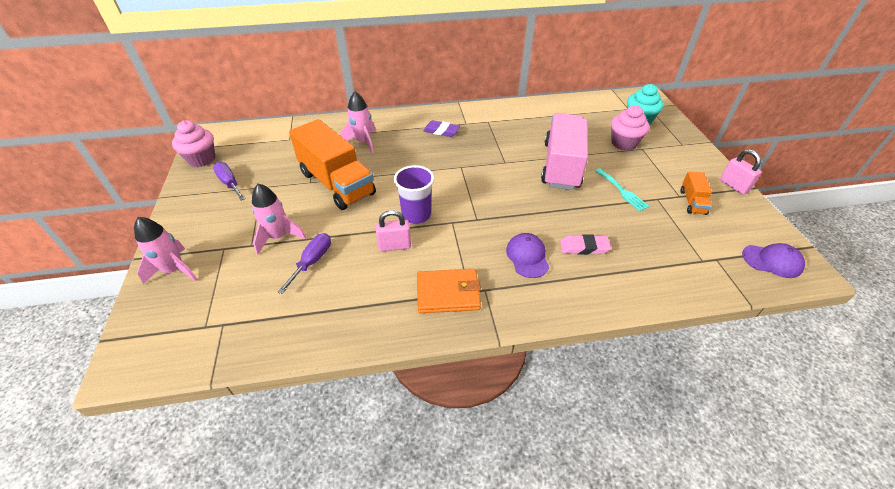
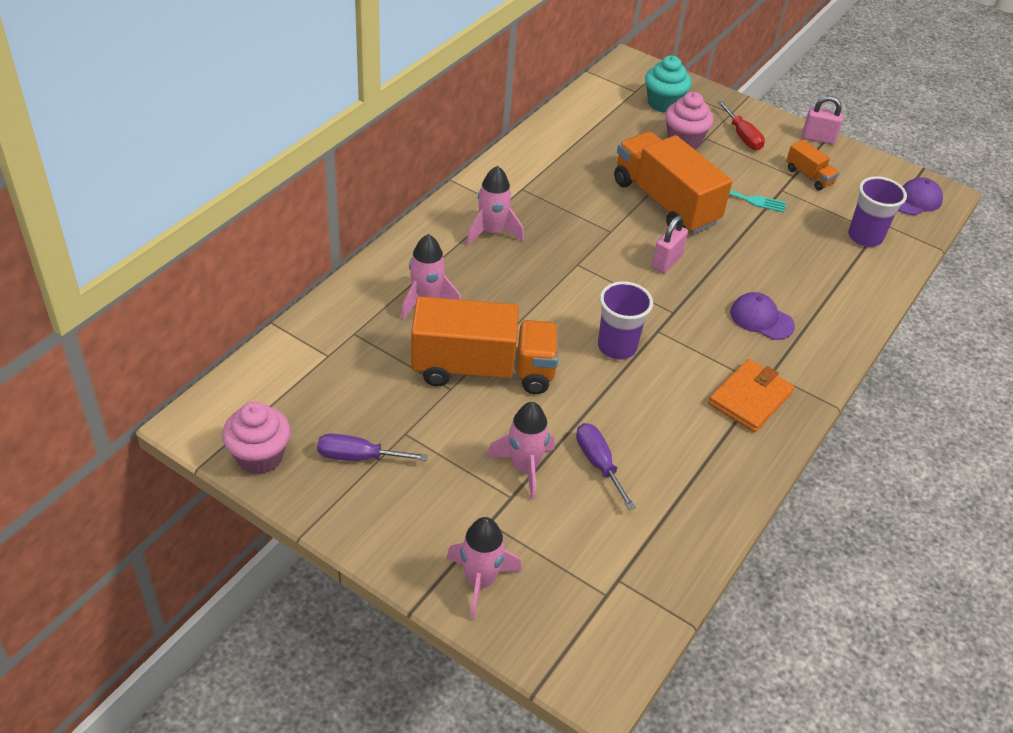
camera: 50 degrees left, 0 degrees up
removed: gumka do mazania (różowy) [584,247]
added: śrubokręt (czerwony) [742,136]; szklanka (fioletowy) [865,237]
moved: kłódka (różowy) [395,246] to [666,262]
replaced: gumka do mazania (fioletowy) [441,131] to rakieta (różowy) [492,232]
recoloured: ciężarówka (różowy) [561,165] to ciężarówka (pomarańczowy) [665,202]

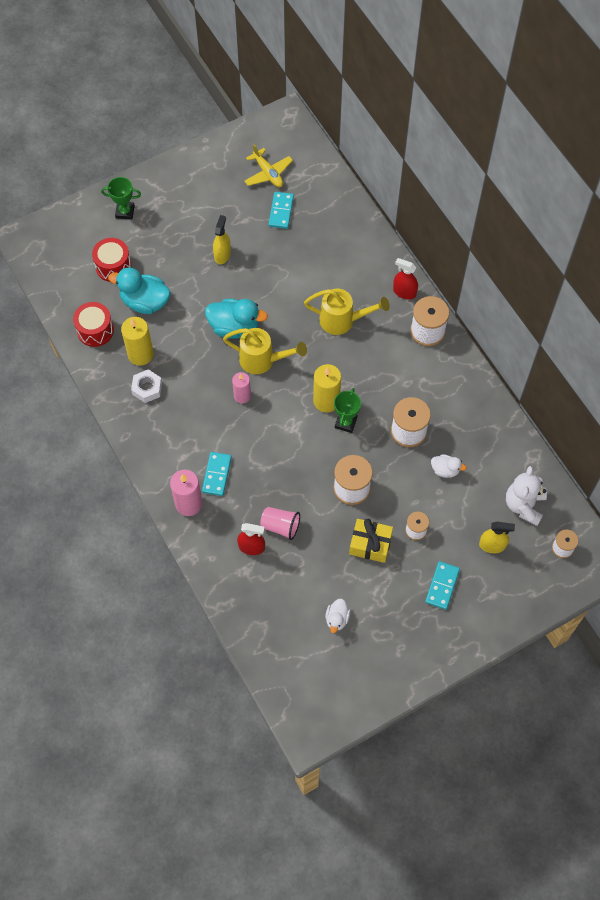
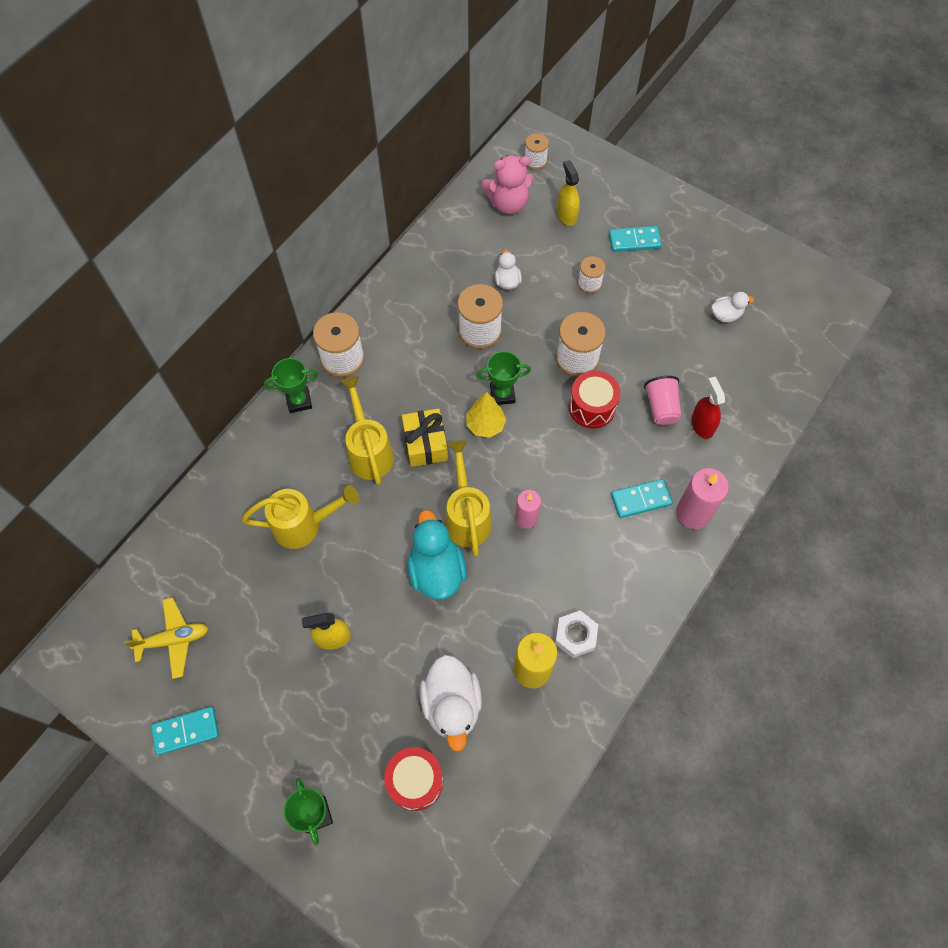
camera: 115 degrees left, 0 degrees up
added: konewka (żółty) [304,525]
moved: kostka domina (turkusowy) [281,211] to [186,731]; prezent (żółty) [370,544] to [425,444]; bęben (czerwony) [95,330] to [592,407]
replaced: spryskiwacz (czerwony) [404,292] to puchar (zielony) [299,401]; świeca (żółty) [326,401] to drzewko (żółty) [485,425]
recoloured: kaczka (turkusowy) [145,302] to kaczka (biały) [452,705]; miś (biały) [524,505] to miś (różowy) [508,203]
turned: samolot (żółty) [268,173] = [173,639] 45 degrees clockwise

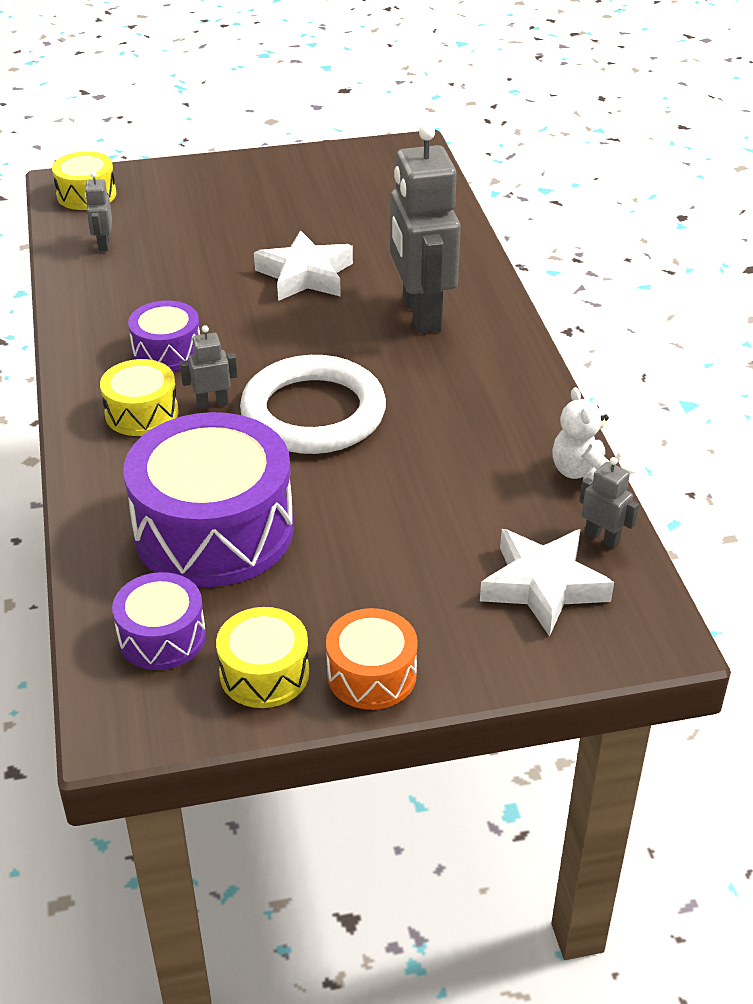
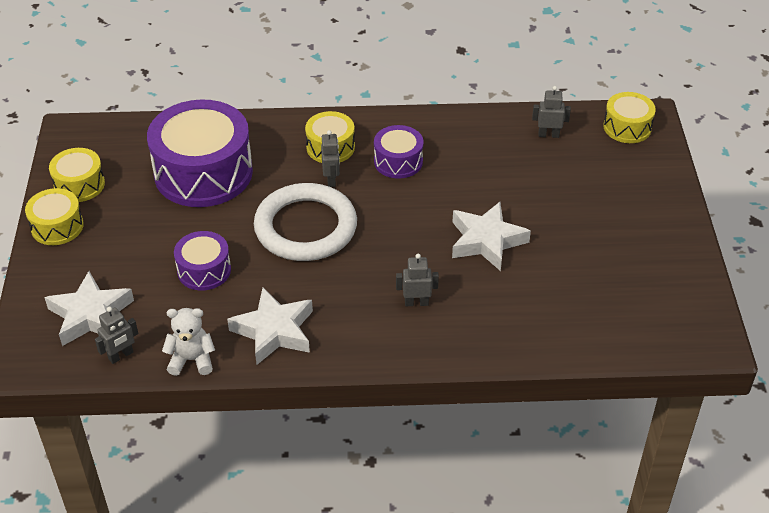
camera: 100 degrees right, 5 degrees up
added: gwiazda (biały) [274,331]
moved: bęben (fioletowy) [162,637] to [204,270]
recoloured: bęben (pomarańczowy) [371,674] to bęben (żółty) [57,226]
resized: robot (szary) [421,314] = [416,302] x0.42

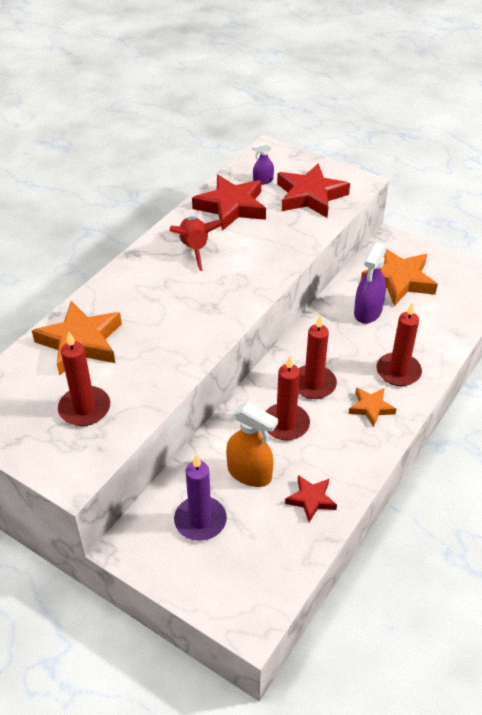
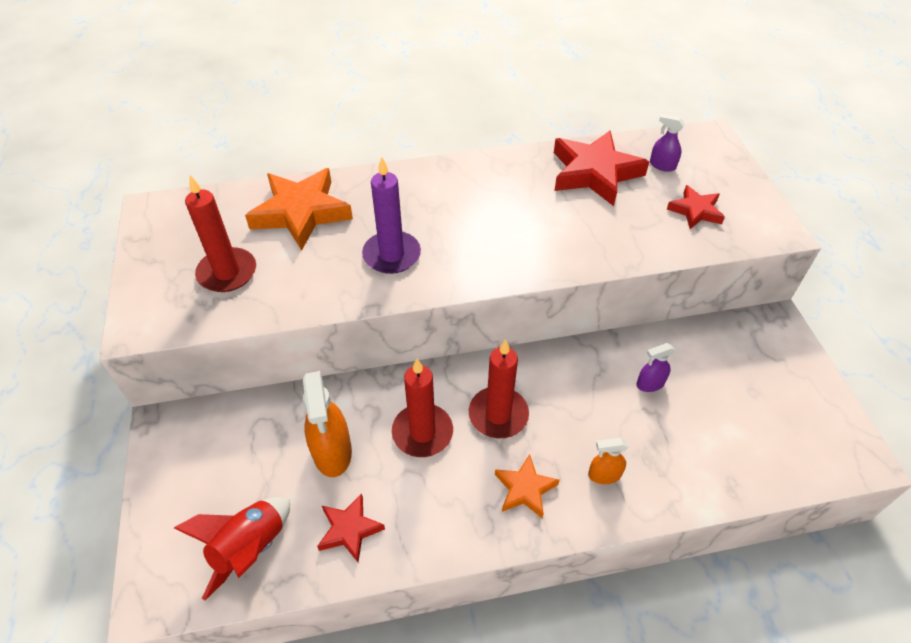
camera: 45 degrees right, 5 degrees up
removed: gwiazda (pomarańczowy) [399,280]
moved: rakieta (czerwony) [194,249] to [250,548]; świeca (fioletowy) [200,520] to [392,255]
replaced: świeca (czerwony) [398,371] to spryskiwacz (pomarańczowy) [604,475]
resized: spryskiwacz (fioletowy) [367,312] = [650,384] x0.55; gwiazda (czerwony) [310,196] = [695,211] x0.54

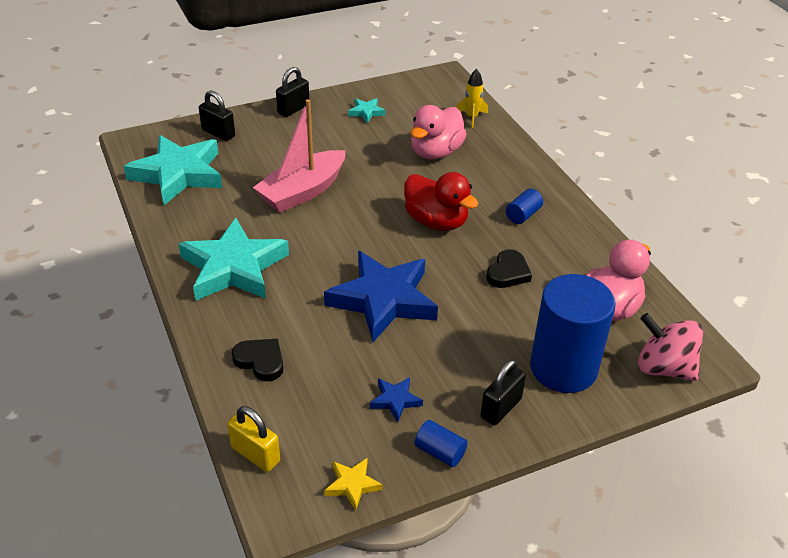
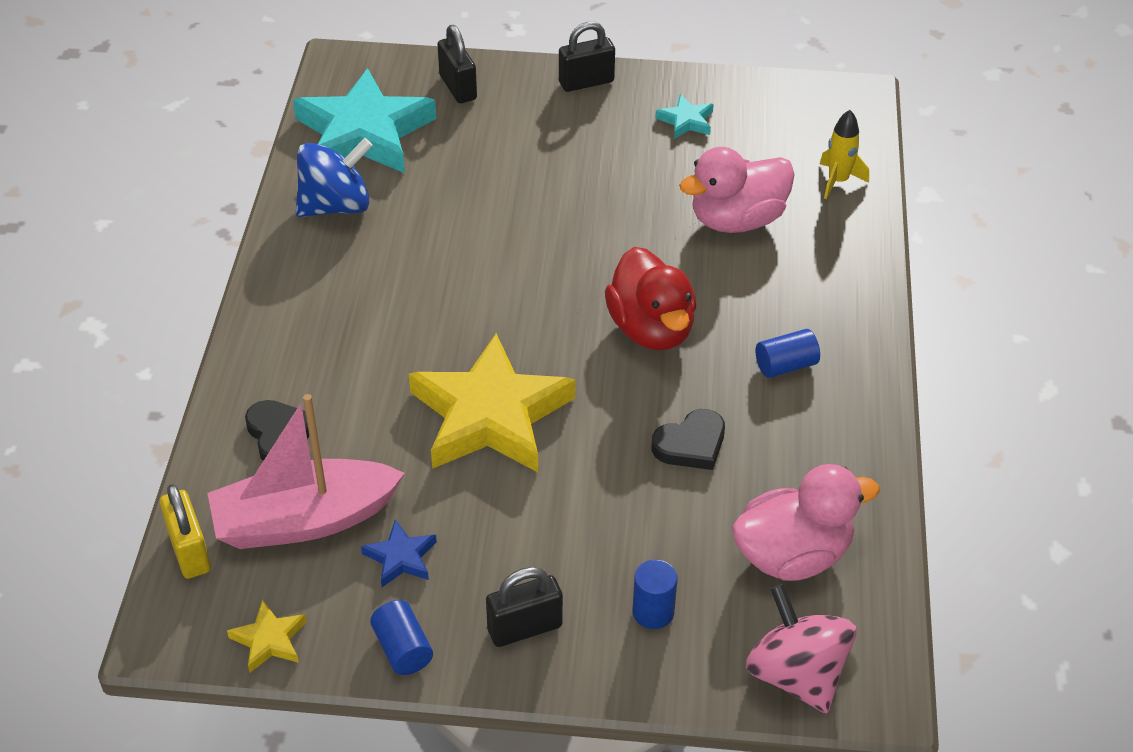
camera: 30 degrees right, 5 degrees up
removed: gwiazda (turkusowy) [233,267]
added: bączek (niebieski) [336,206]
moved: łódka (różowy) [302,192] to [304,520]
recoloured: gwiazda (niebieski) [383,300] to gwiazda (żółty) [490,415]
resized: walec (niebieski) [563,368] = [653,612] x0.41

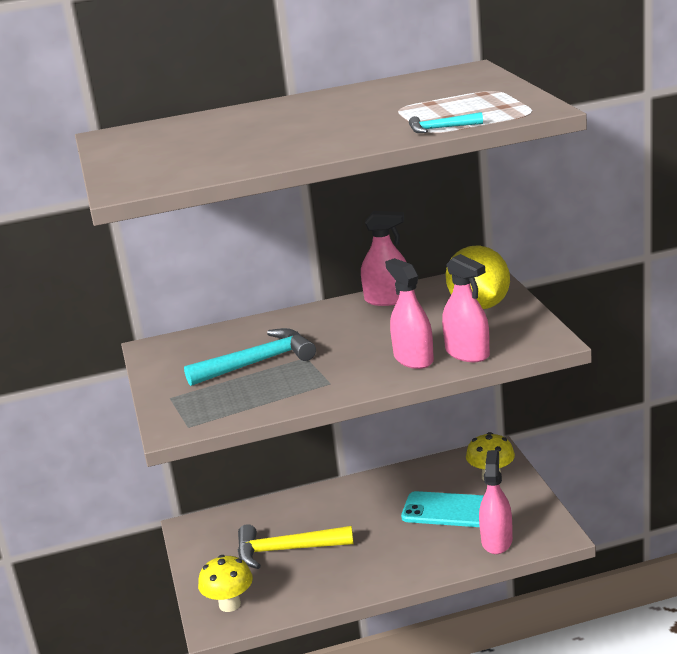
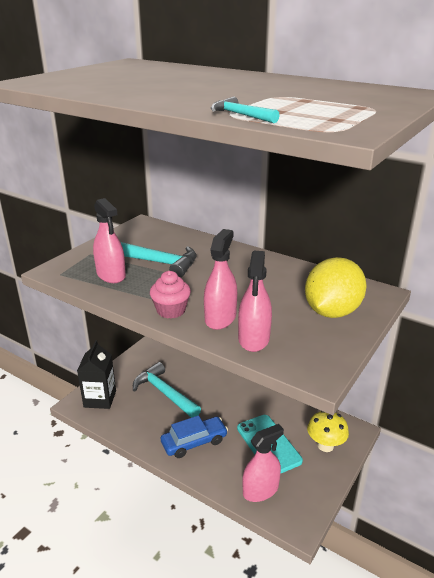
camera: 45 degrees right, 5 degrees up
added: muffinka (różowy) [171,310]; samochód (niebieski) [194,442]
moved: spryskiwacz (różowy) [387,299] to [111,275]
replaced: grzyb (żółty) [230,604] to karton mleka (czarny) [100,399]
recoloured: młotek (żółty) [287,550] to młotek (turkusowy) [164,393]

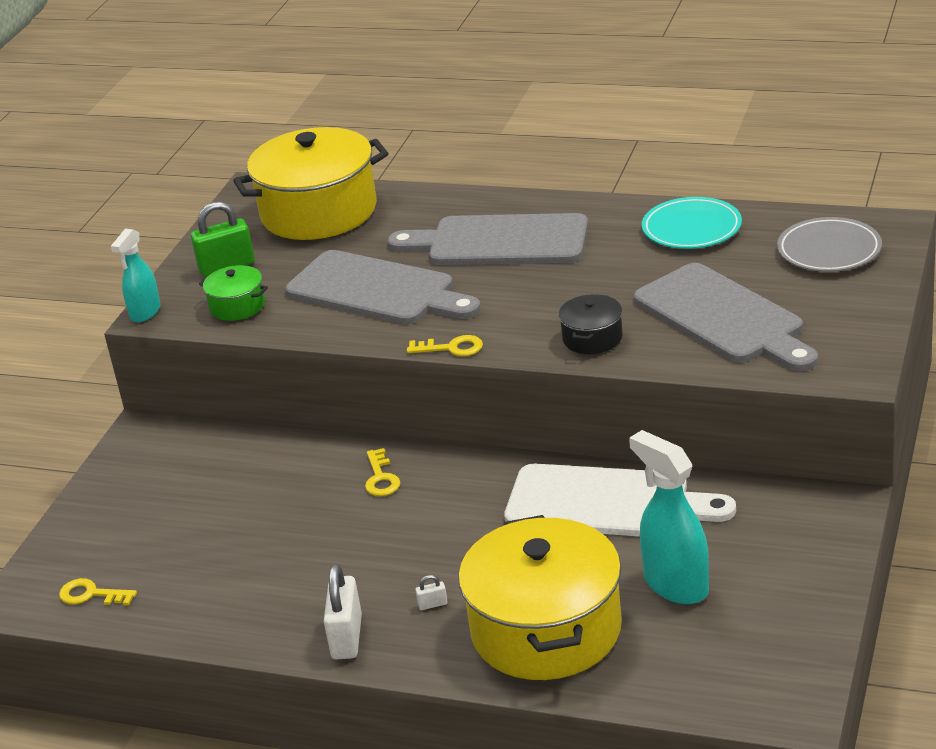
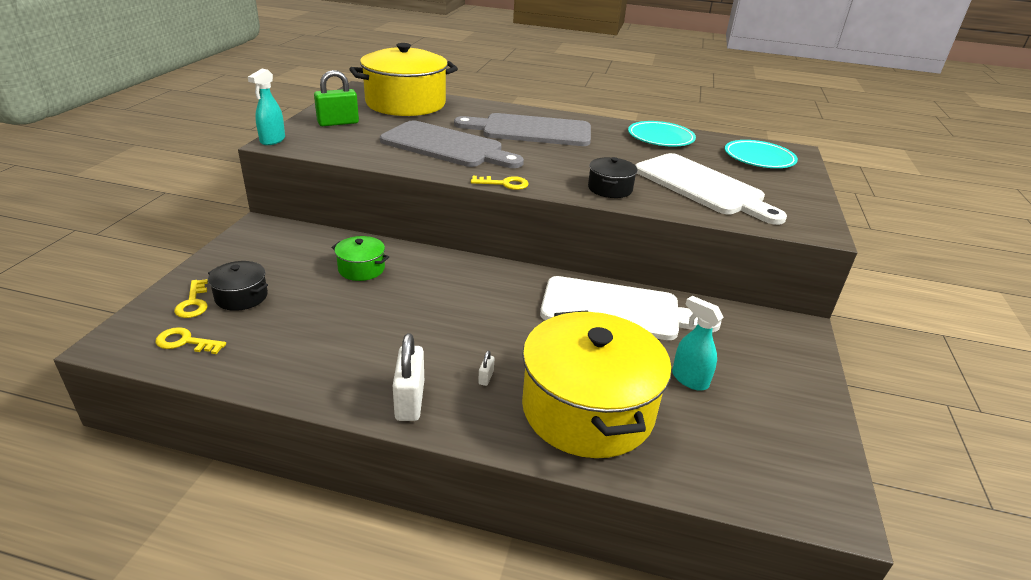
camera: 10 degrees left, 0 degrees up
added: garnek (czarny) [241,297]
moved: klucz (żółty) [381,478] to [193,303]; garnek (zielony) [237,306] to [361,269]
recoloured: deska do krojenia (szary) [724,317] to deska do krojenia (biały) [702,186]; talerz (szary) [829,250] to talerz (turkusowy) [759,158]
turned: kłódka (biały) [432,604] = [486,377] 60 degrees counterclockwise
resized: spryskiwacz (turkusowy) [675,585] = [689,379] x0.63

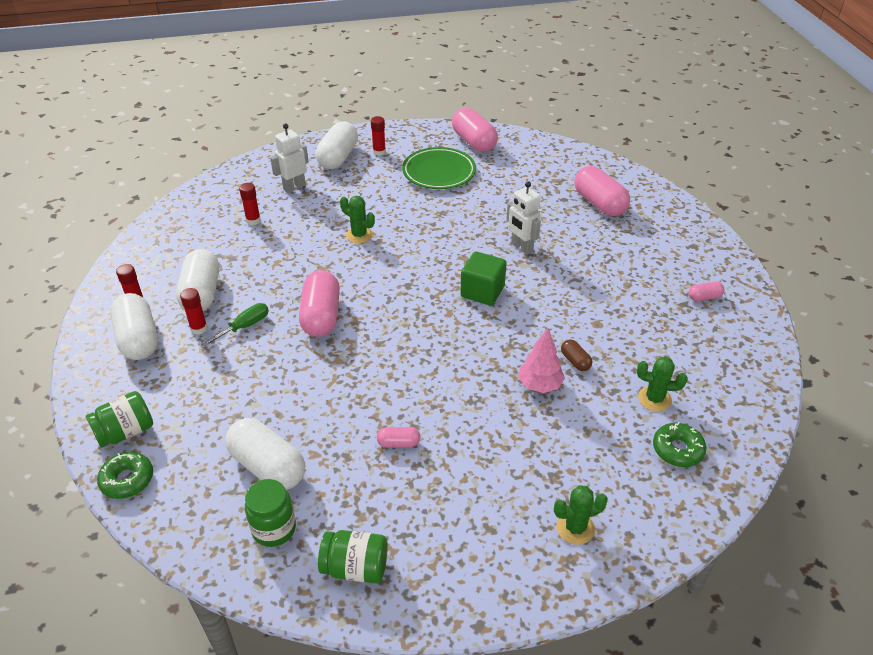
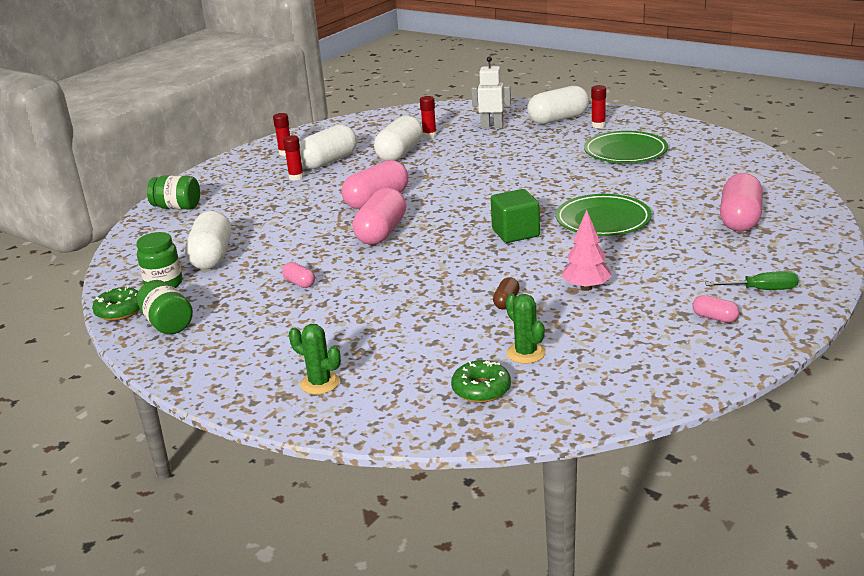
camera: 50 degrees right, 15 degrees down
removed: kaktus (zielony) [359,235]
moved: donut (zielony) [127,480] to [120,311]; kapsułka (różowy) [474,142] to [381,232]; kapsułka (biały) [138,339] to [399,153]; drzewko (różowy) [540,385] to [586,288]; śrubokręt (zielony) [244,326] to [762,290]
replaced: robot (biały) [521,247] to talerz (zielony) [603,220]

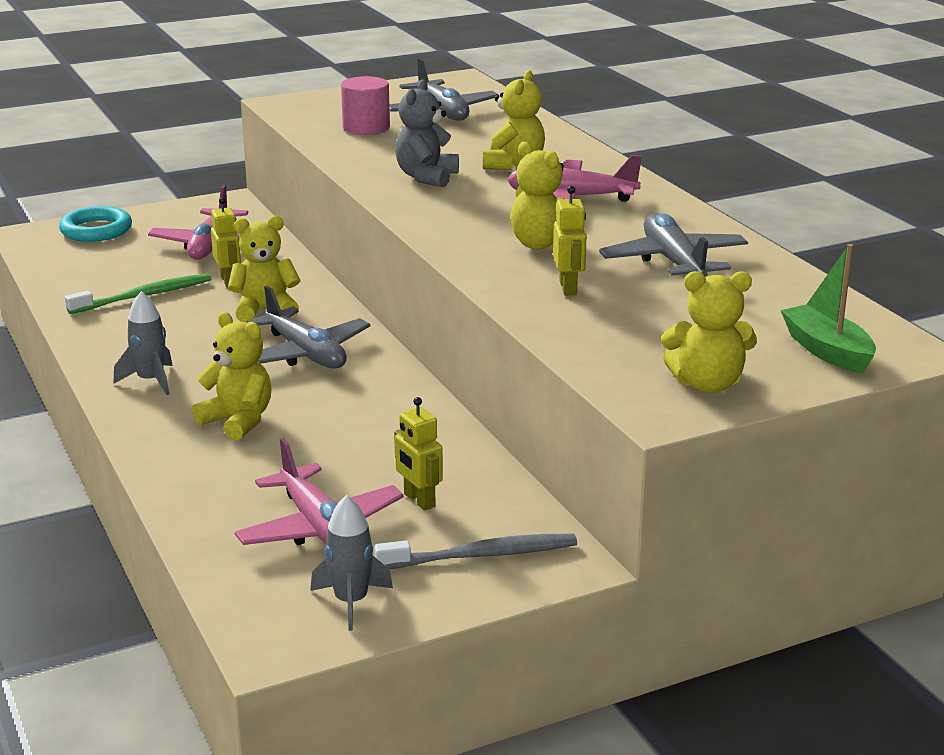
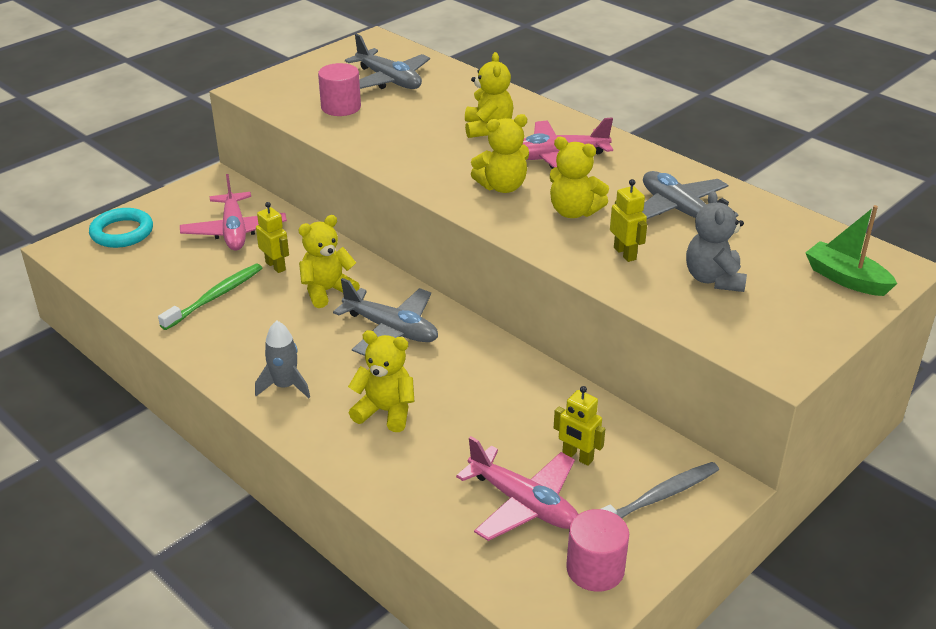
camera: 20 degrees left, 10 degrees up
moved: miś (żółty) [707,384] to [502,187]; miś (szary) [426,177] to [713,279]
replaced: rakieta (szary) [351,602] to walec (różowy) [595,569]

